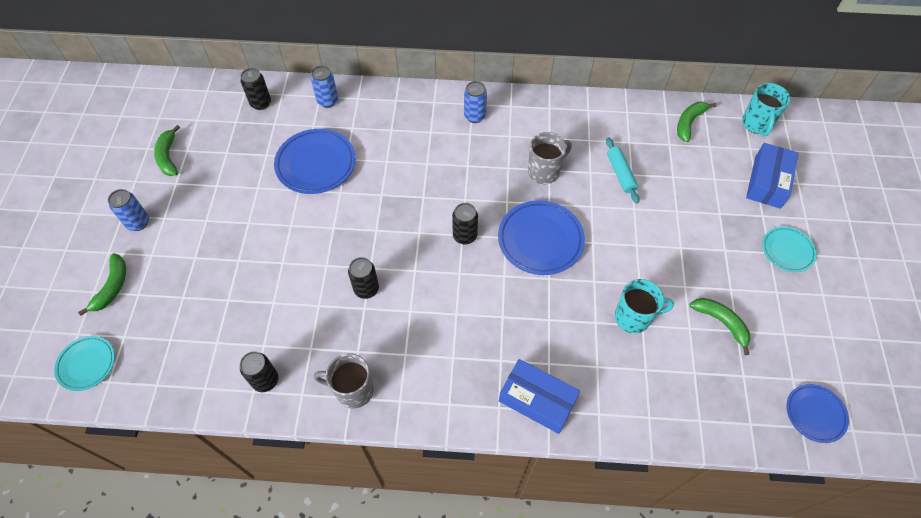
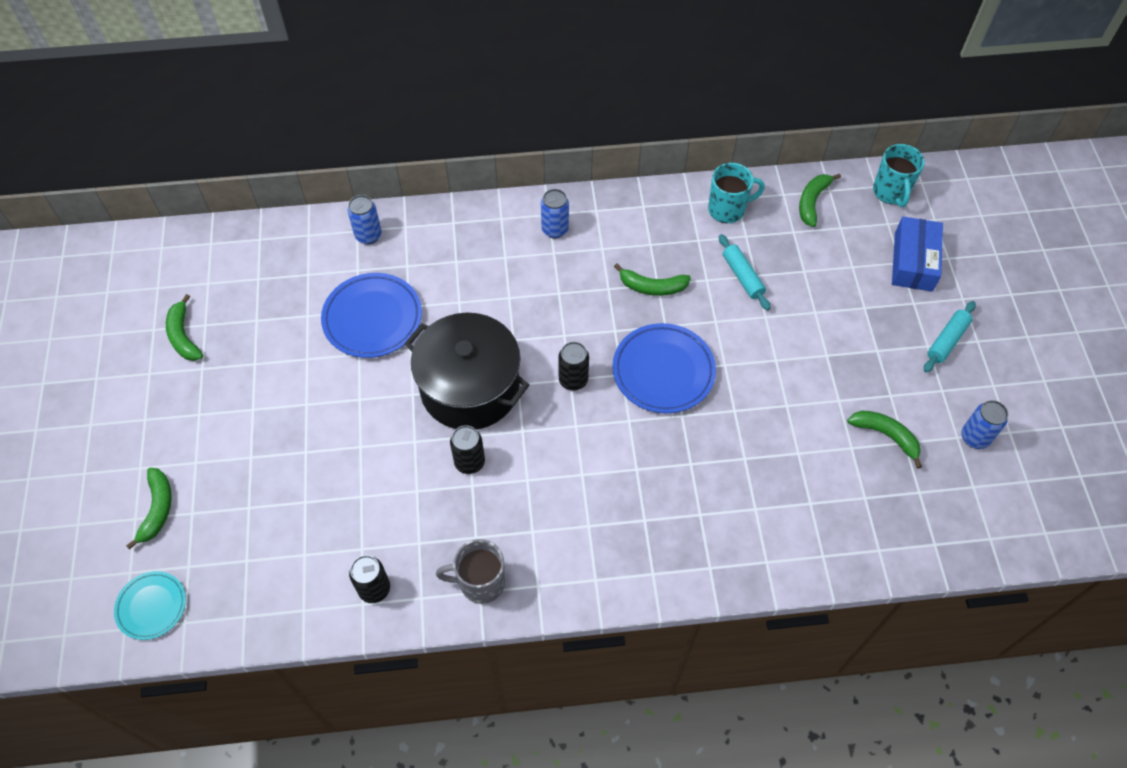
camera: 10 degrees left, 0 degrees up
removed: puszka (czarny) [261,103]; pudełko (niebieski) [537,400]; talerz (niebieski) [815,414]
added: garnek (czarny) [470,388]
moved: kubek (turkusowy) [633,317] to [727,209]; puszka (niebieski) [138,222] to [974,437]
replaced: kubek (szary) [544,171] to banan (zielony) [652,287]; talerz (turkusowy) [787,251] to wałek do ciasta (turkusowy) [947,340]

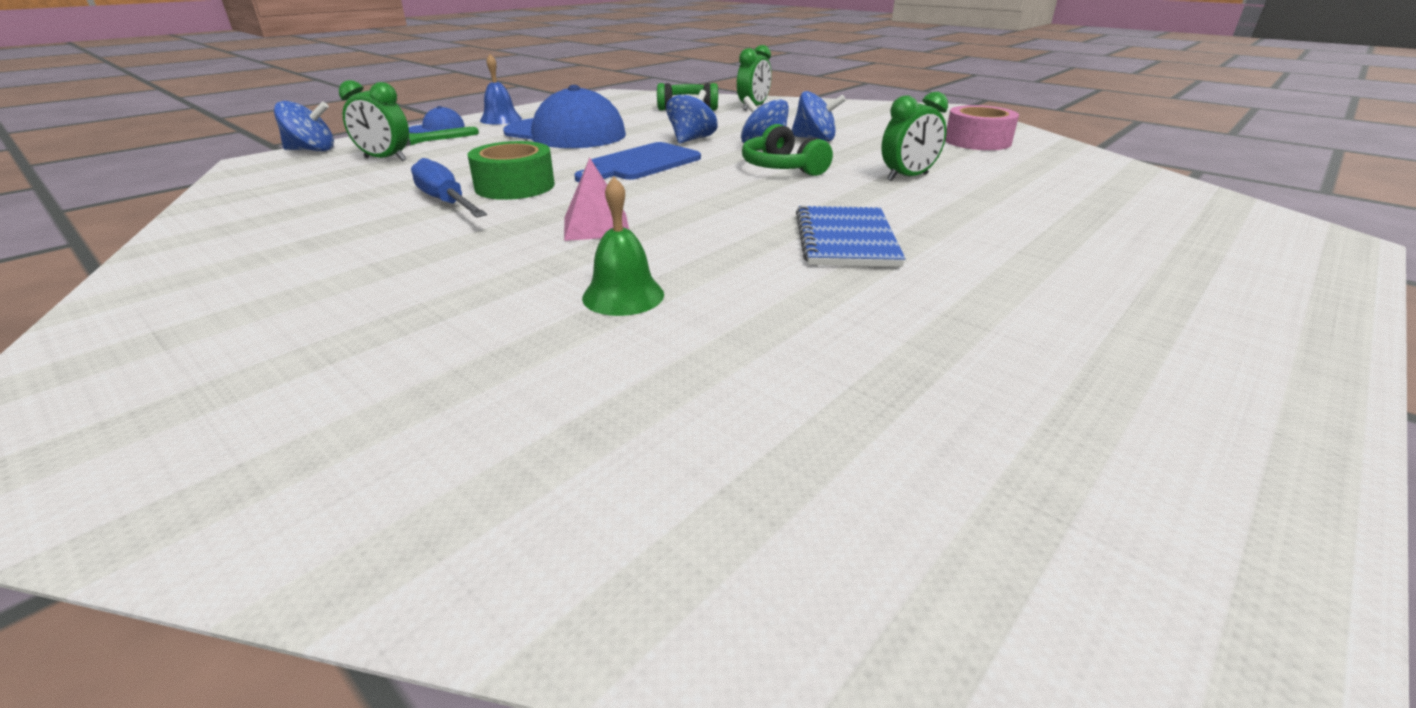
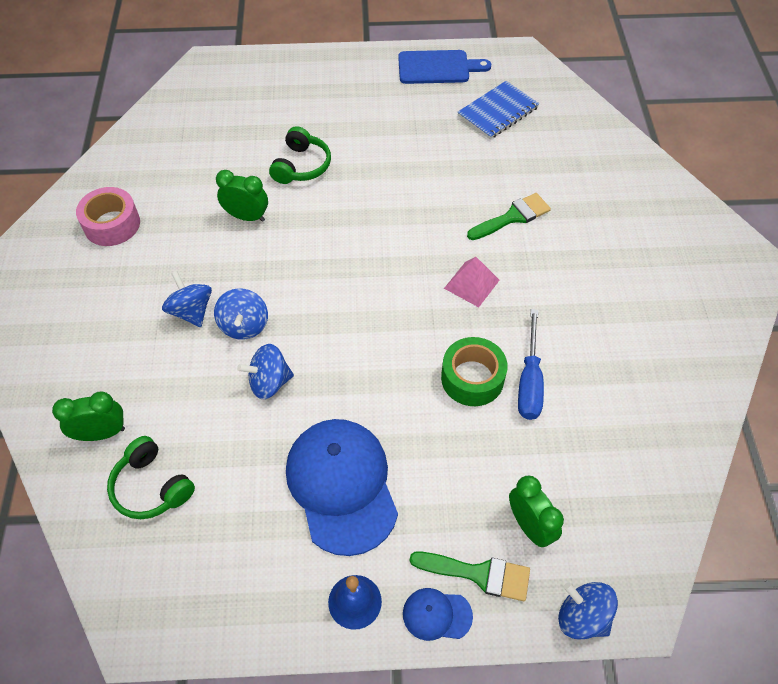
camera: 135 degrees left, 25 degrees up
moved: słuchawki (zielony) [782,168] to [301,166]; deska do krojenia (niebieski) [640,163] to [437,68]; zeszyt (niebieski) [845,239] to [498,112]
replaced: dzwonek (zielony) [623,295] to pędzel (zielony) [512,217]

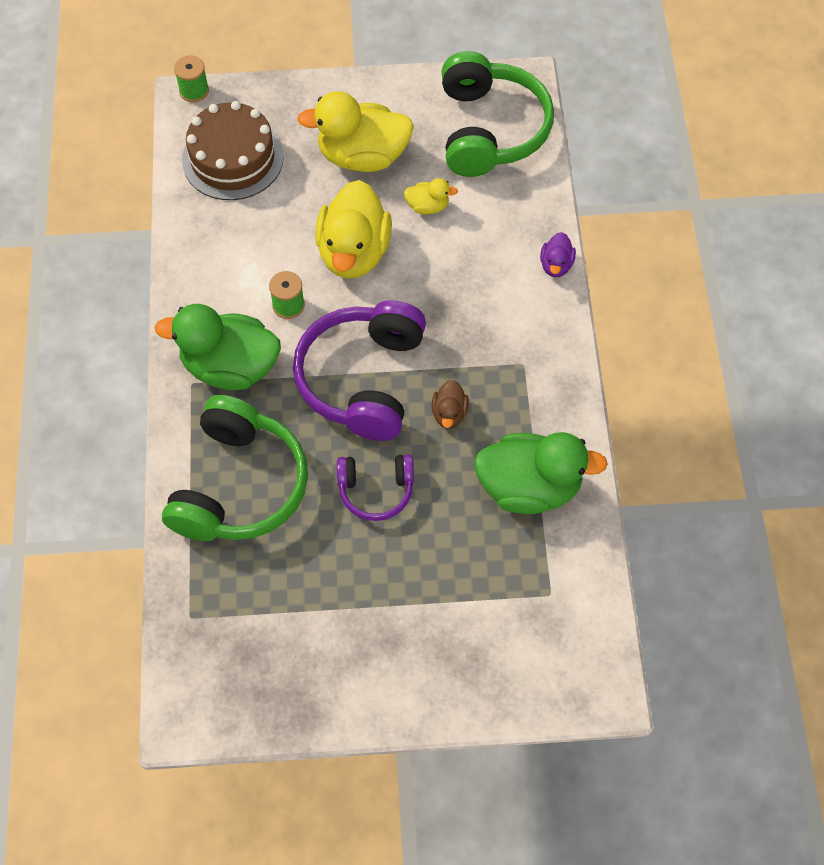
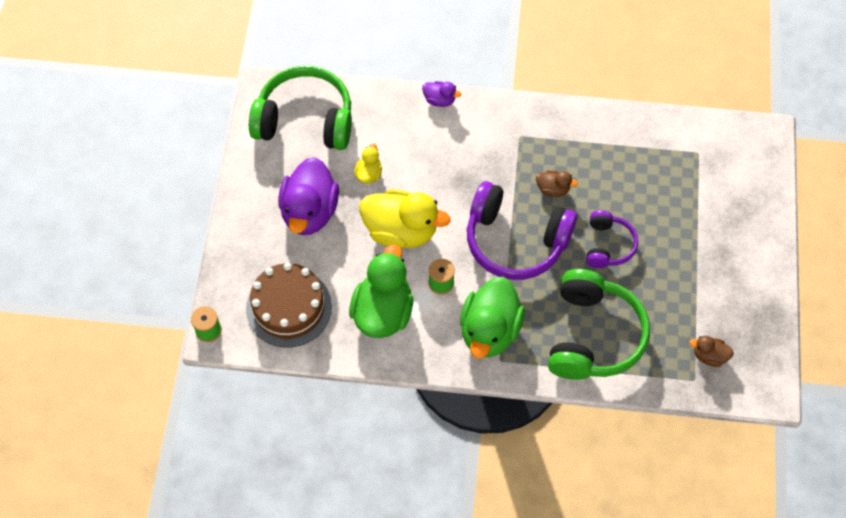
camera: 80 degrees left, 0 degrees up
added: kaczka (brązowy) [709,356]
moved: kaczka (zielony) [529,487] to [383,312]
recoloured: kaczka (żółty) [362,156] to kaczka (fioletowy) [309,212]
turned: słuchawki (zielony) [239,485] = [593,335] 75 degrees clockwise

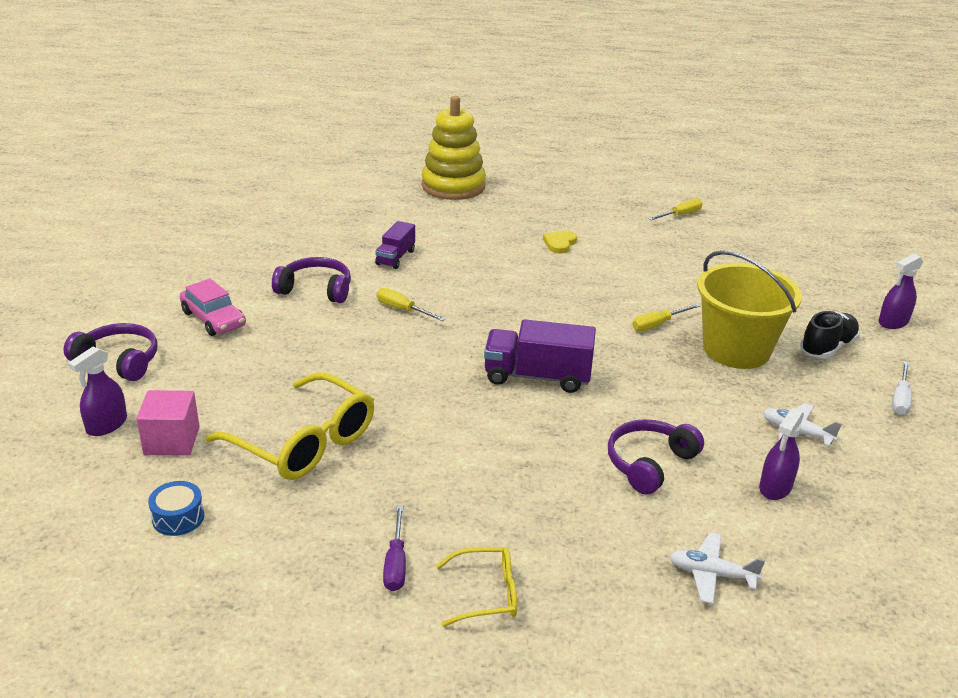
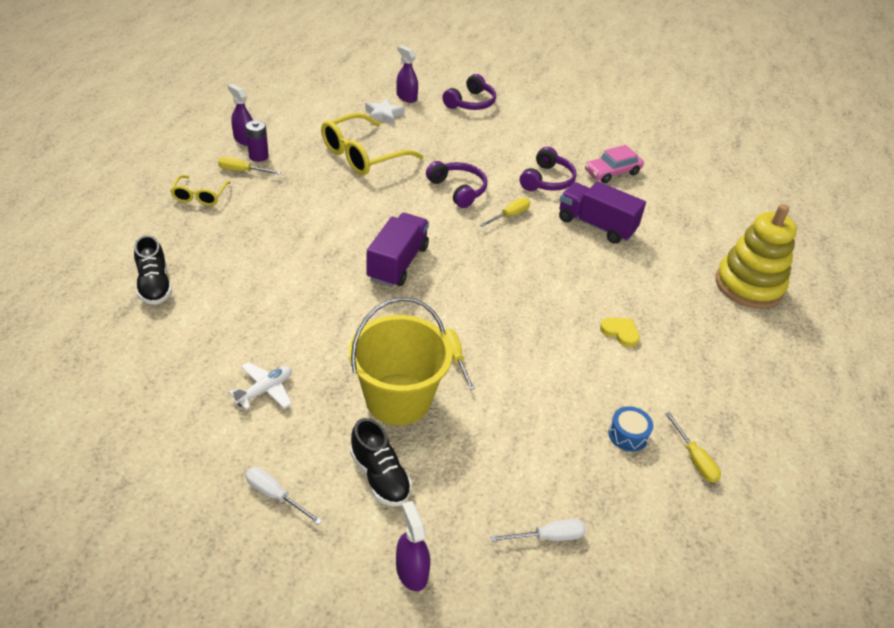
camera: 100 degrees right, 10 degrees up
added: bateria (fioletowy) [258,156]; śrubokręt (biały) [548,537]
moved: spryskiwacz (fioletowy) [775,487] to [244,139]; słuchawki (fioletowy) [649,463] to [458,190]; samochód (różowy) [213,319] to [612,172]; bęben (niebieski) [178,517] to [628,435]
replaced: samolot (biały) [711,574] to but (czarny) [154,285]; sześcian (różowy) [172,440] to gwiazda (biały) [383,115]
recoloured: śrubokręt (fioletowy) [396,563] to śrubokręt (żółty) [242,171]
resized: ciężarówka (fioletowy) [395,257] = [596,225] x1.67

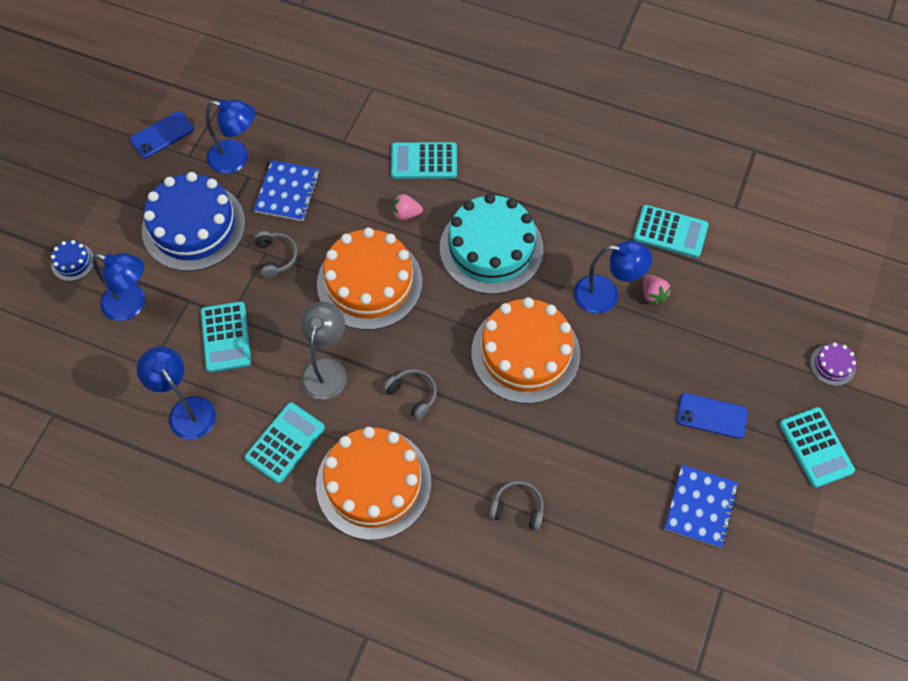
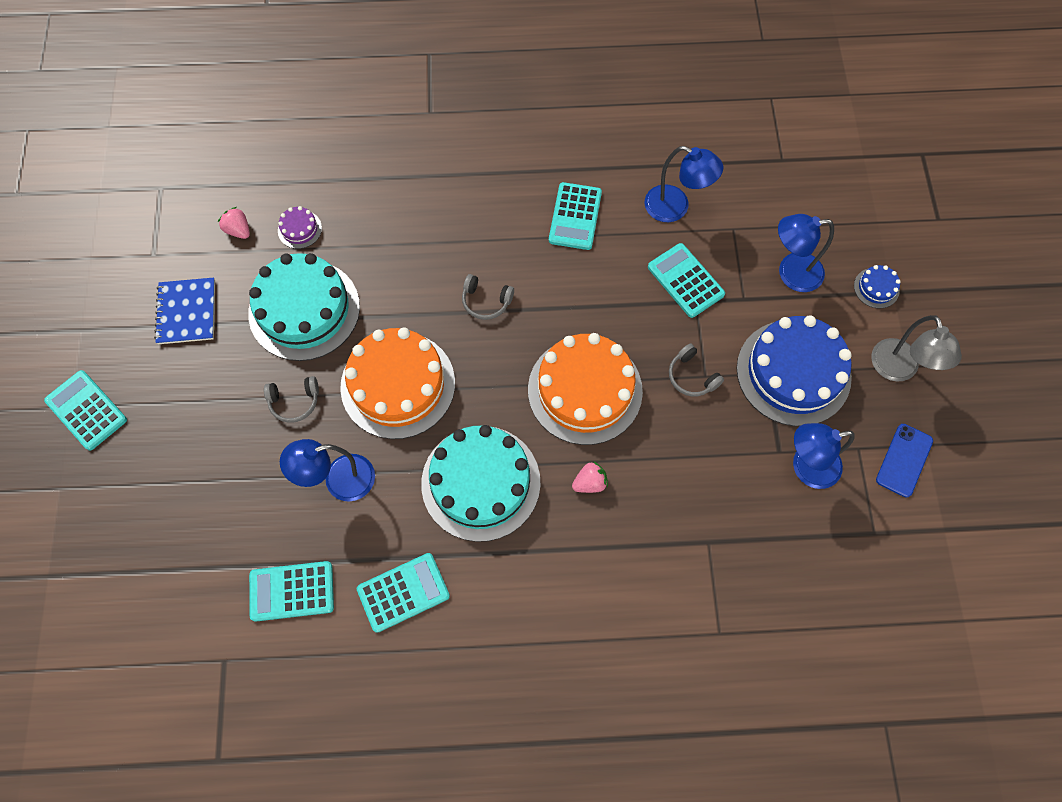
camera: 155 degrees right, 5 degrees up
removed: zeszyt (niebieski) [287,192]; tort (pomarańczowy) [373,483]; telefon (niebieski) [711,416]
added: tort (turkusowy) [304,310]
moved: truskawka (różowy) [653,294] to [238,230]; słuchawki (szary) [518,508] to [294,401]; tort (fioletowy) [832,365] to [299,229]; kalkulator (turkusowy) [424,161] to [403,592]; lampka (szary) [326,369] to [898,370]

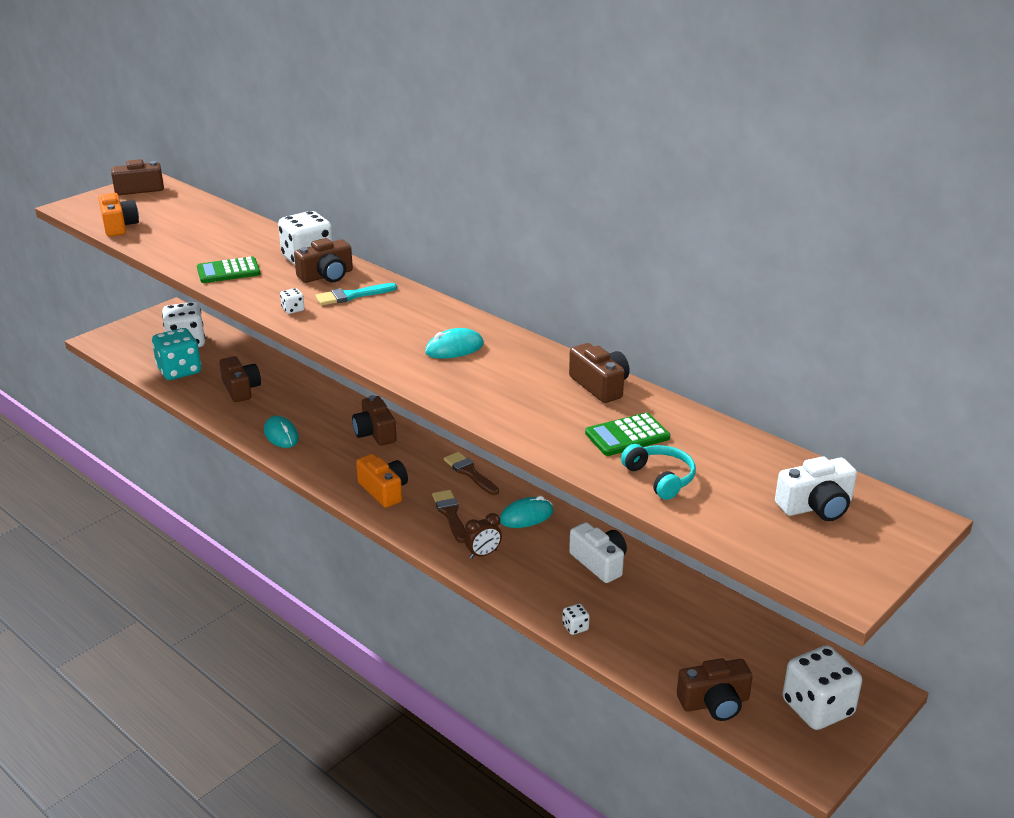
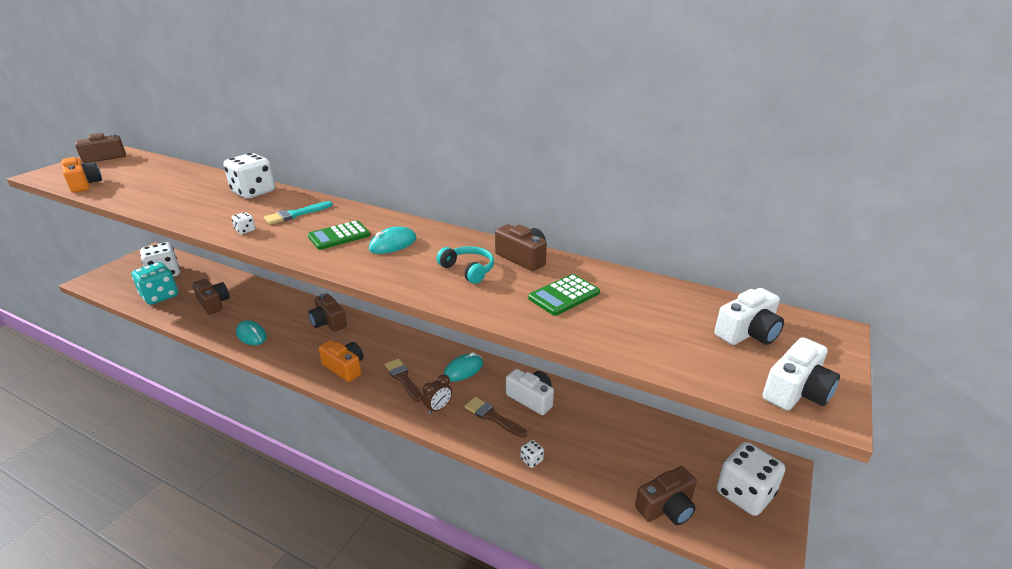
camera: 15 degrees left, 0 degrees up
removed: aparat fotograficzny (brązowy) [326,276]
added: aparat fotograficzny (biały) [796,391]
moved: kalkulator (zielony) [228,271] to [339,236]; słuchawki (turkusowy) [660,478] to [468,270]; pędzel (brązowy) [470,473] to [492,417]

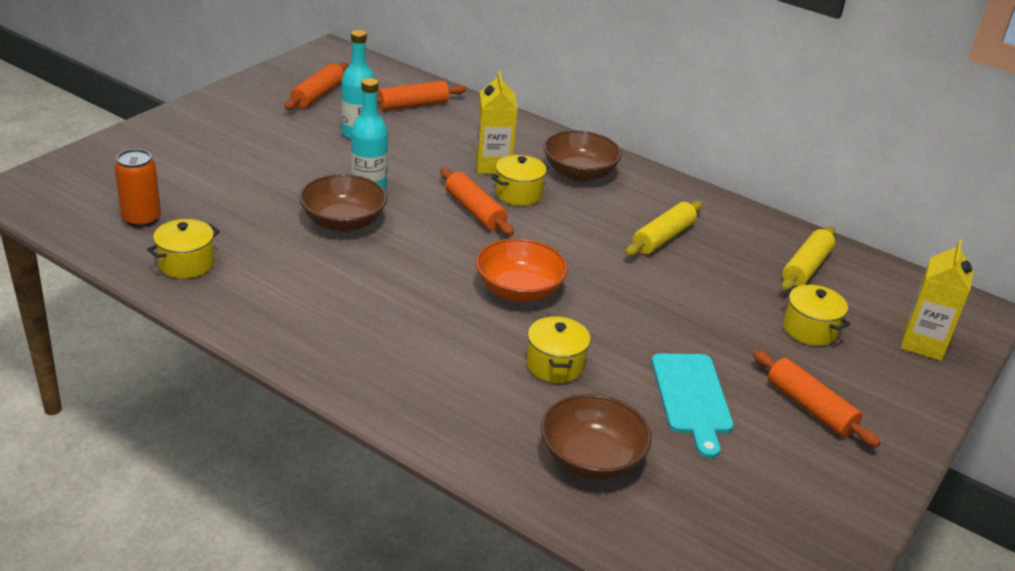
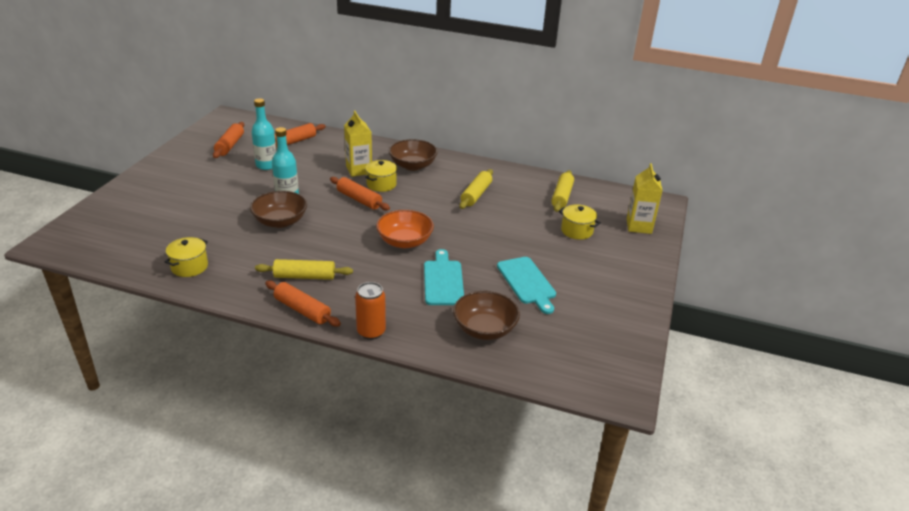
camera: 15 degrees left, 0 degrees up
added: wałek do ciasta (żółty) [304,276]
moved: wałek do ciasta (pomarańczowy) [810,408] to [302,310]; puszka (pomarańczowy) [141,219] to [371,332]
replaced: garnek (żółty) [555,365] to deska do krojenia (turkusowy) [443,280]

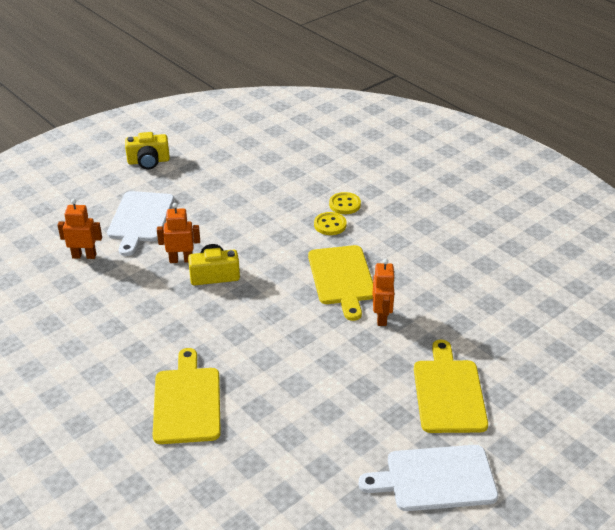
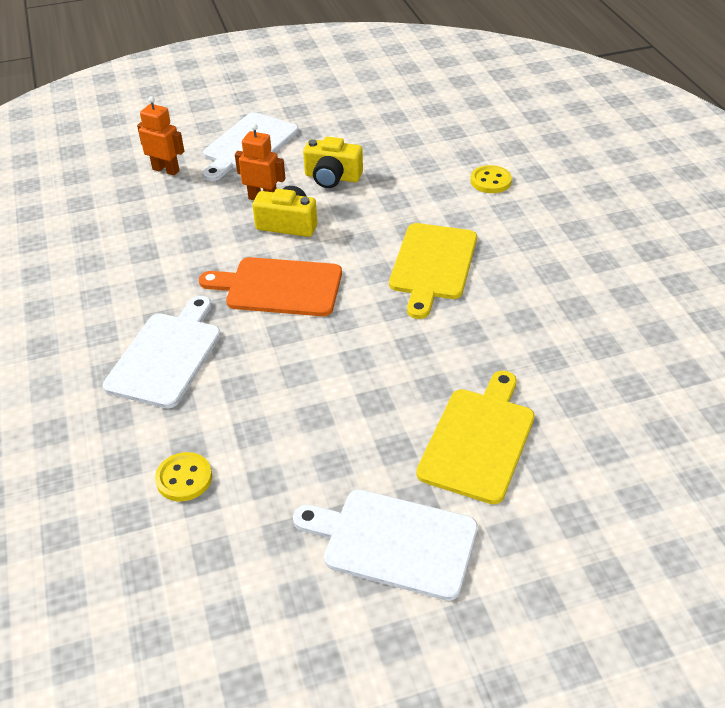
camera: 25 degrees right, 5 degrees up
removed: robot (pomarańczowy) [382,317]
added: deska do krojenia (pomarańczowy) [279,287]
moved: guzik (żółty) [330,225] to [184,478]; aparat fotograficzny (żółty) [148,161] to [332,177]
recoloured: deska do krojenia (żółty) [187,401] to deska do krojenia (biały) [166,356]

